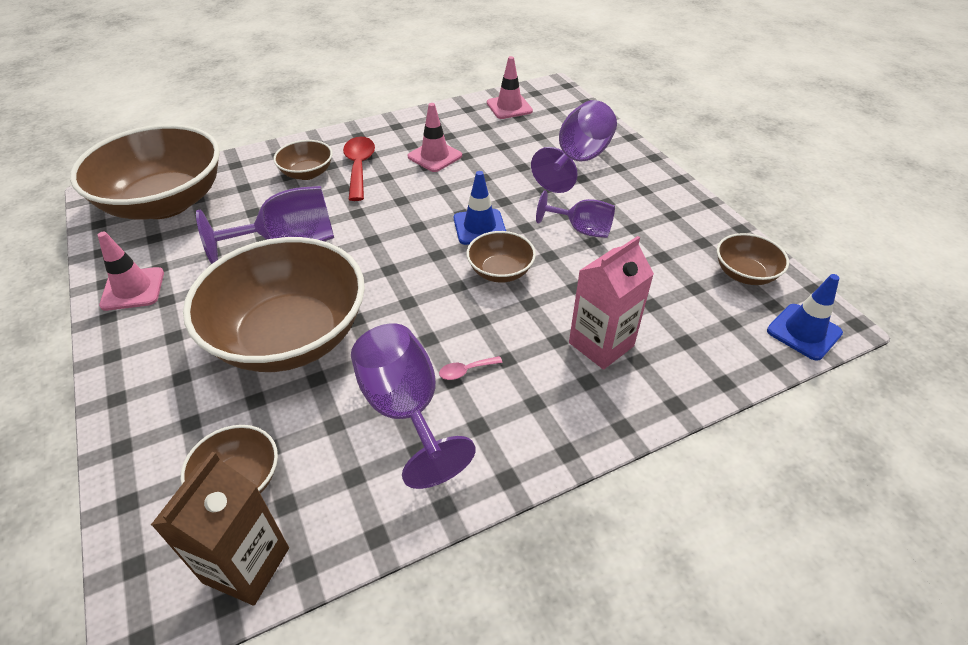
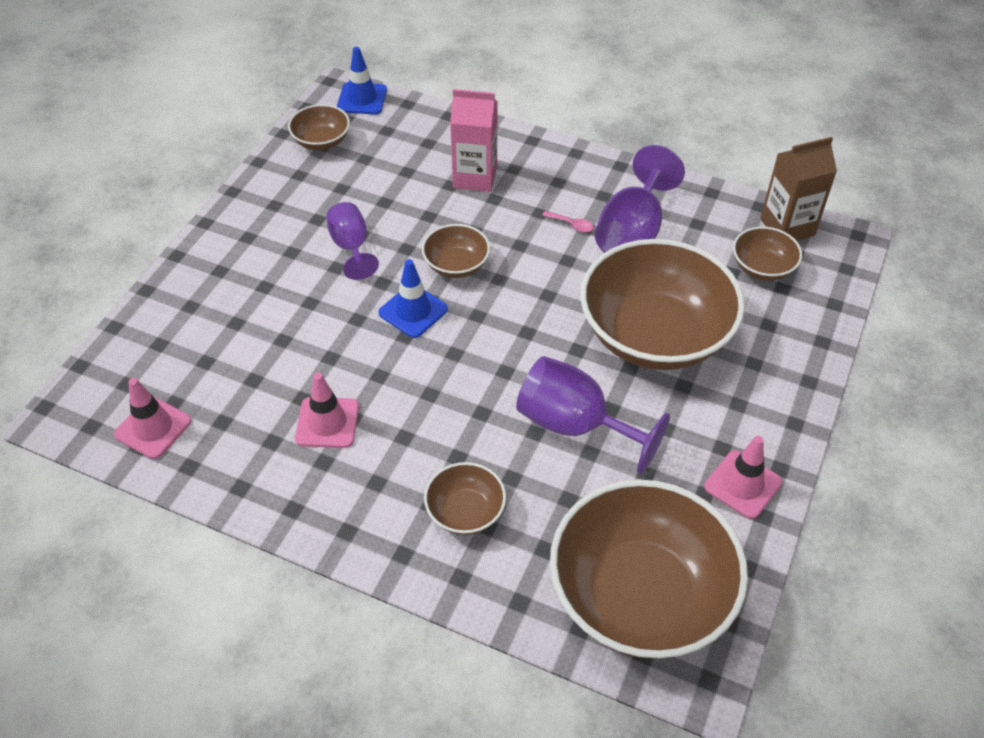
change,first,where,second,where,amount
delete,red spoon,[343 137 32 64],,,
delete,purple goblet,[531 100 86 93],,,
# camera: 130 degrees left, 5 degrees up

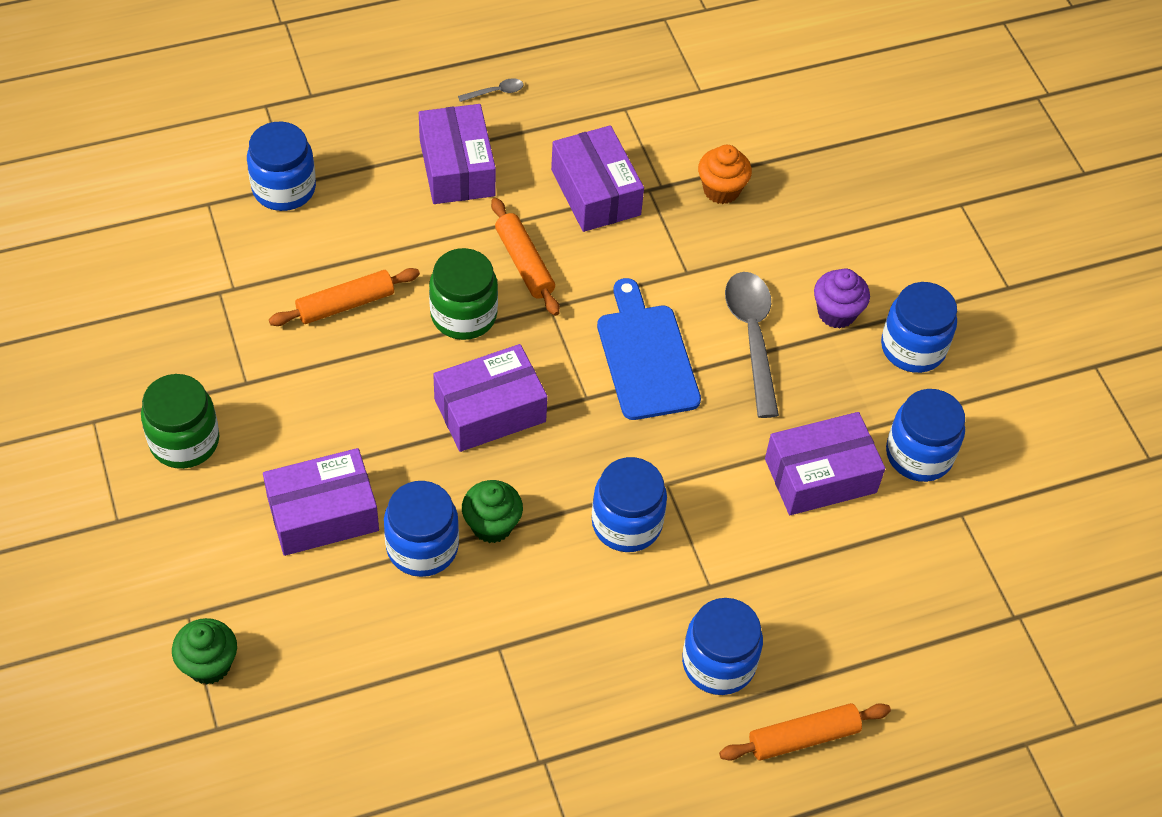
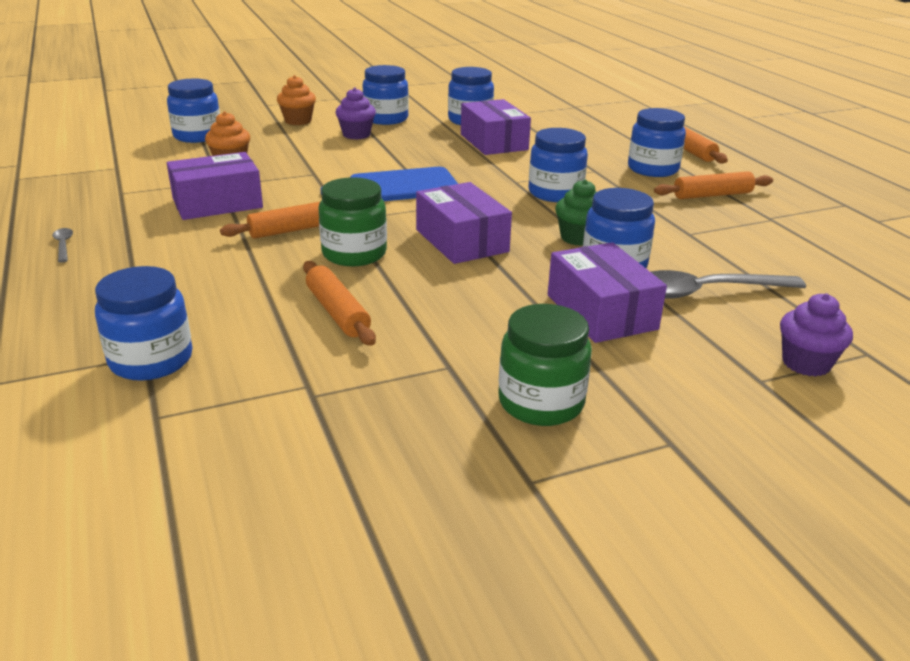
change,first,where,second,where,amount
delete,purple box,[419 104 77 100],,,
insert,,,blue jar,[167 79 53 64],
insert,,,orange cupcake,[277 75 39 50],
insert,,,orange rolling pin,[654 171 119 28],
move,grey spoon,[725 272 54 146],,[651 270 155 29],
recolor,green cupcake,[172 618 65 66],purple cupcake,[780 293 73 84],
# camera: 90 degrees left, 25 degrees down

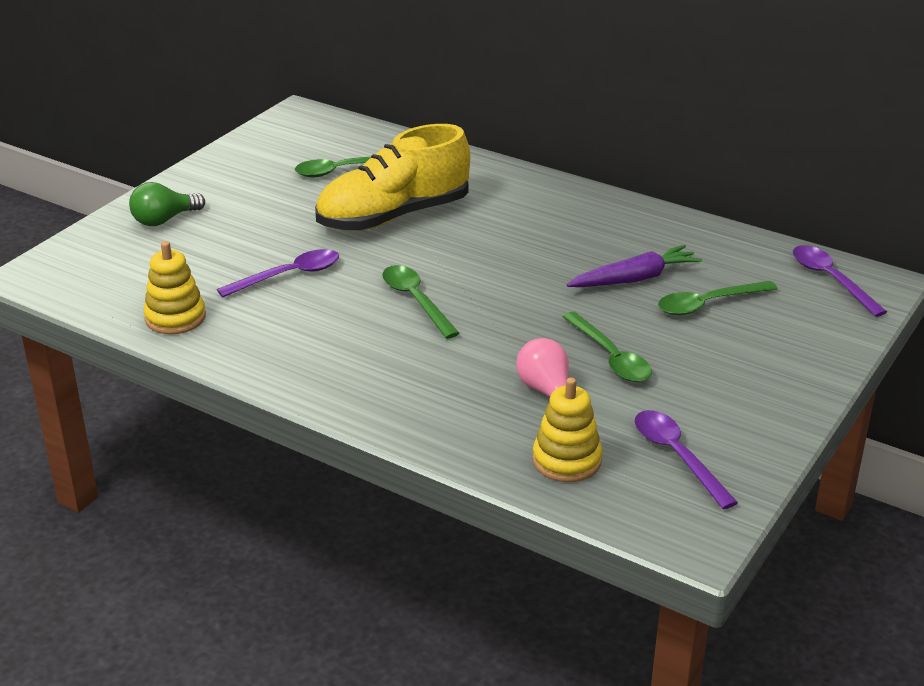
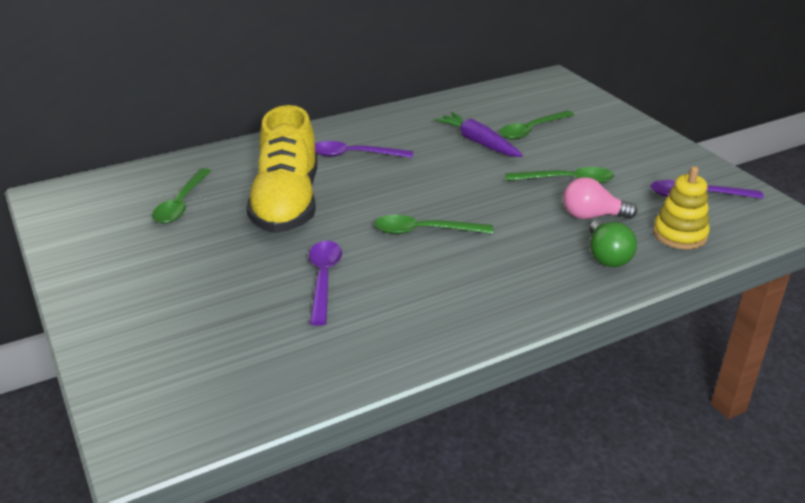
change,first,where,second,where,amount
delete,yellow stacking toy,[144 241 62 93],,,
move,green light bulb,[129 182 76 44],,[589 220 48 47],
move,purple spoon,[793 245 94 72],,[315 141 98 17],
rotate,purple carrot,[567 245 135 42],,[434 112 89 45],45 degrees counterclockwise
rotate,green spoon,[658 281 120 34],,[499 110 75 30],45 degrees clockwise
# camera: 60 degrees left, 0 degrees up

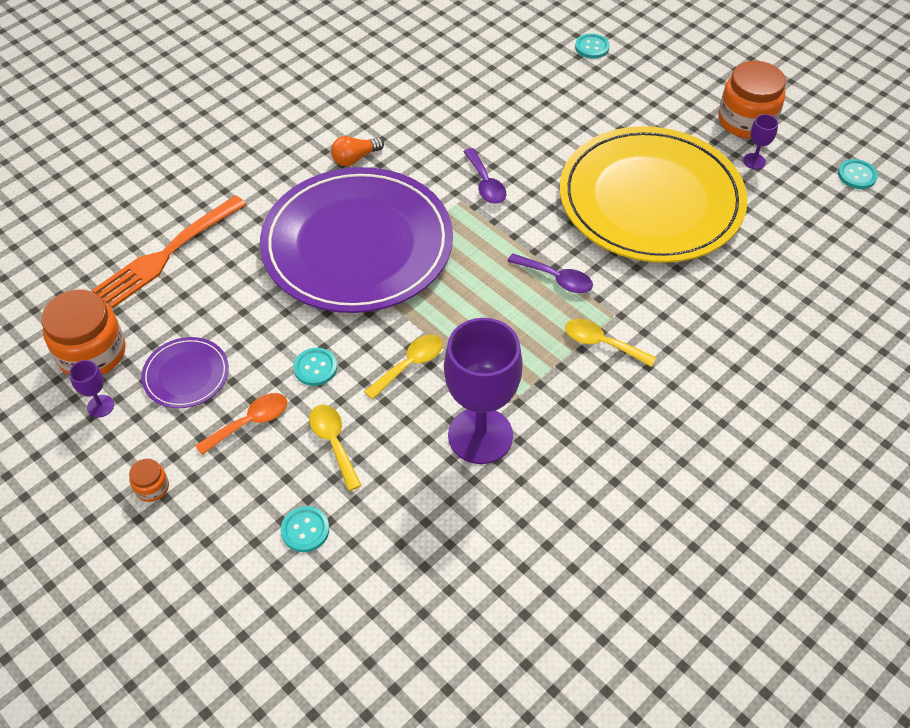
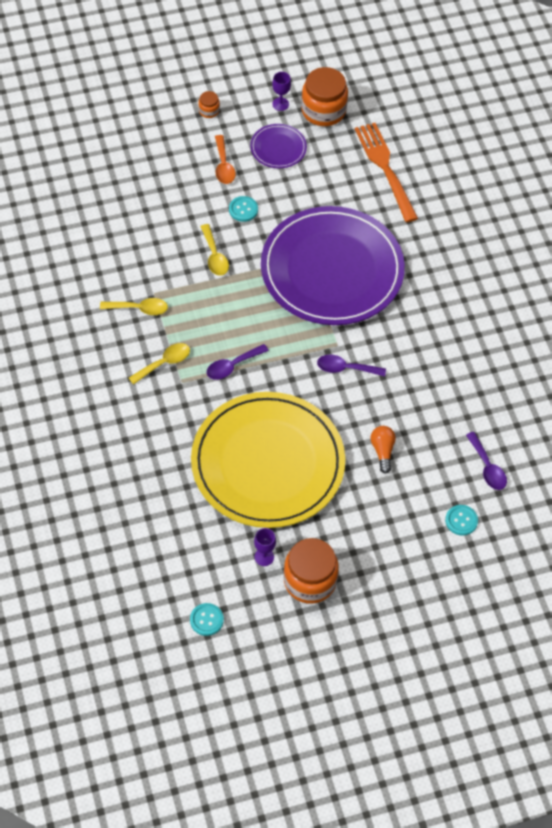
change,first,where,second,where,amount
delete,turquoise button,[281 506 48 46],,,
delete,purple goblet,[444 318 79 146],,,
insert,,,purple spoon,[466 432 41 58],
move,yellow spoon,[309 405 53 86],,[100 298 68 17],
move,orange light bulb,[331 136 53 30],,[371 426 25 48],
# camera: 115 degrees right, 5 degrees up

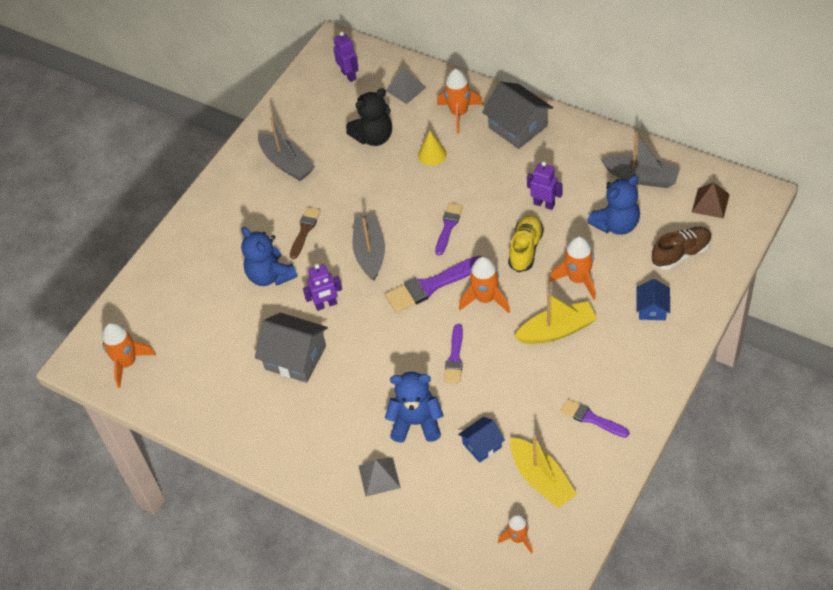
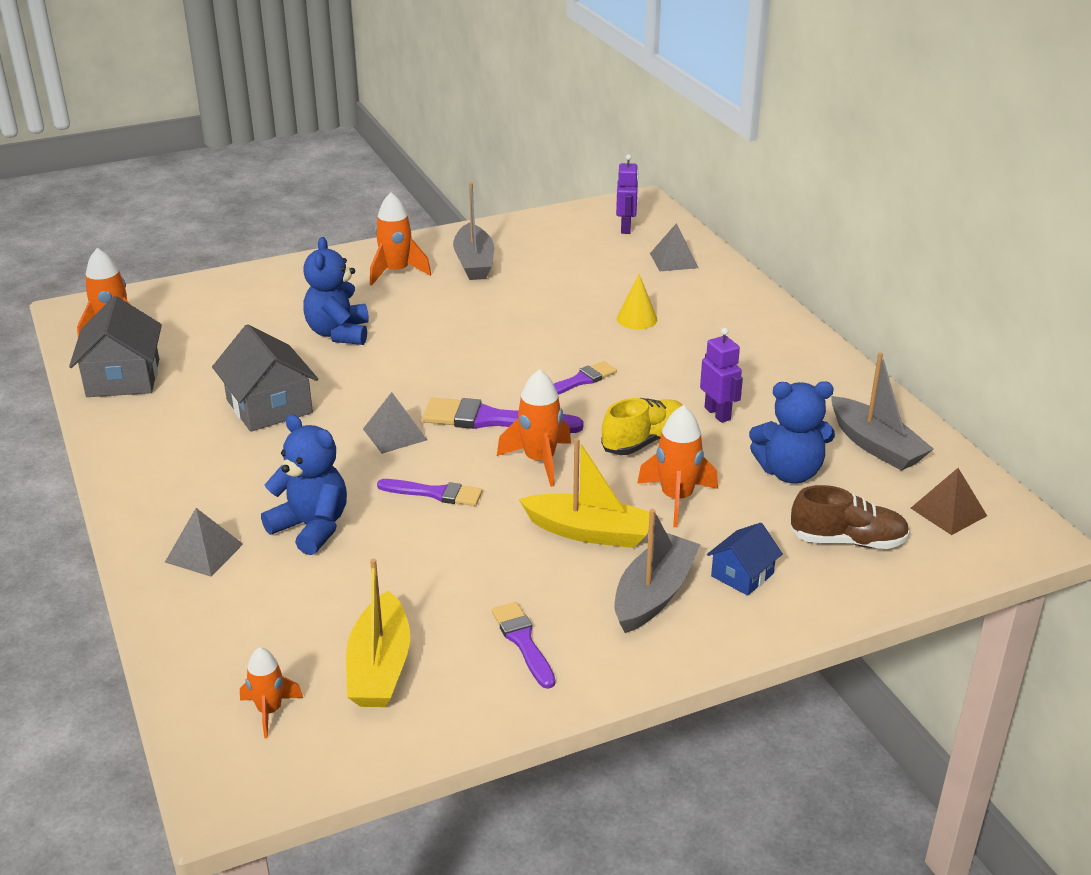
change,first,where,second,where,amount
delete,brown brush,[290 207 31 52],,,
delete,purple robot,[303 264 39 47],,,
delete,black teddy bear,[346 88 46 58],,,
delete,blue house,[458 417 47 46],,,
insert,,,grey pyramid,[363 392 64 62],
move,grey boat,[352 214 33 67],,[614 509 86 124],
move,orange rocket,[437 69 46 64],,[370 193 61 93],
move,grey house,[482 81 71 68],,[69 296 93 101],
rotate,purple brush,[444 324 19 59],,[377 479 105 27],120 degrees counterclockwise
# camera: 30 degrees right, 20 degrees down

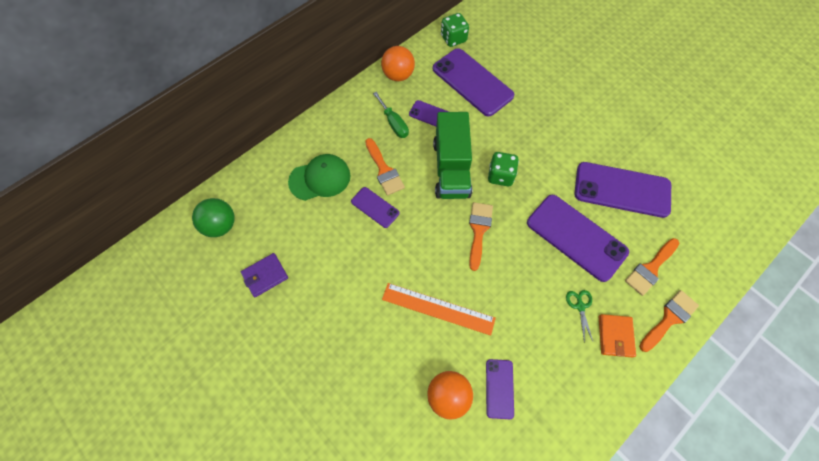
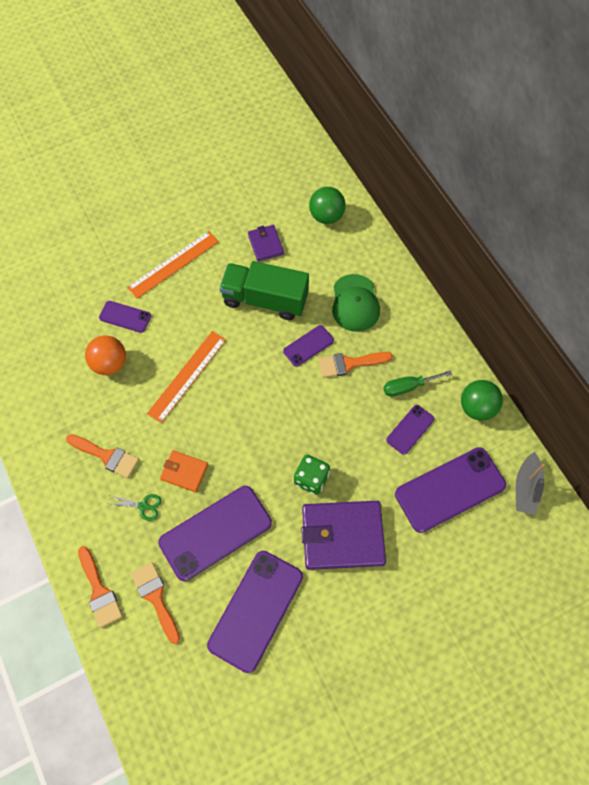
change,first,where,second,where,amount
insert,,,orange ruler,[127 231 92 68],
insert,,,purple wallet,[301 501 85 69],
move,green truck,[433 112 39 87],,[219 261 90 59],
move,orange brush,[469 202 24 69],,[66 434 73 44],
move,purple phone,[486 359 28 60],,[99 301 52 32],
move,orange wallet,[599 314 37 44],,[160 450 48 42],
replace,green dice,[441 13 28 34],grey boat,[516 452 29 63],
recolor,orange ball,[381 46 34 35],green ball,[461 380 42 41],
# camera: 105 degrees right, 0 degrees up

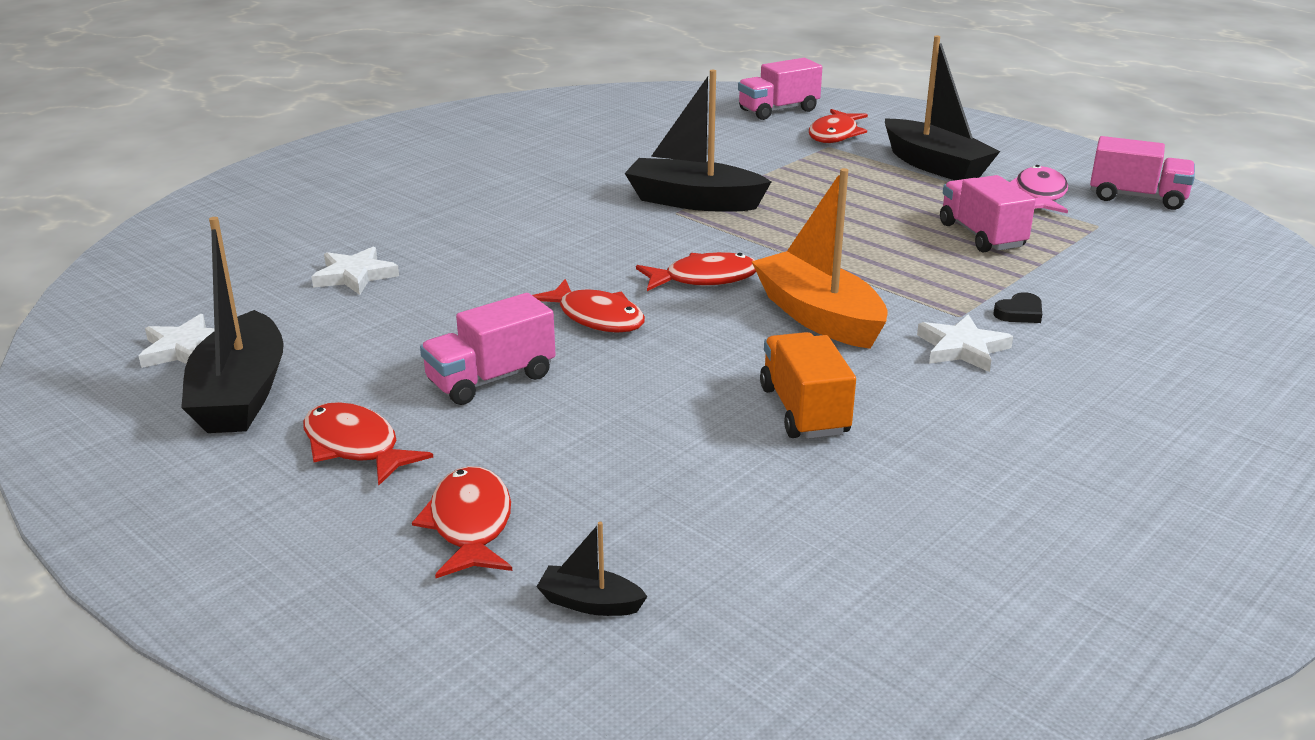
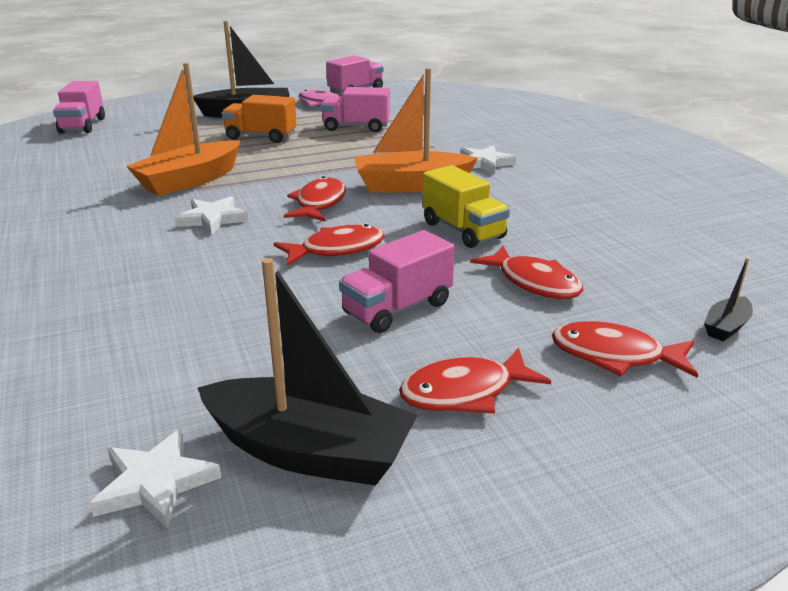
change,first,where,second,where,amount
delete,black heart,[993 292 49 31],,,
insert,,,yellow truck,[422 165 88 83],
move,white star,[311 247 88 48],,[175 196 73 39],
move,orange truck,[760 332 96 107],,[222 95 75 48],
move,red fish,[809 109 59 34],,[470 246 113 53],
recolor,black boat,[625 70 146 142],orange boat,[126 63 114 133],
rotate,pink truck,[420 293 136 112],,[339 230 116 103],60 degrees clockwise
# camera: 65 degrees left, 0 degrees up

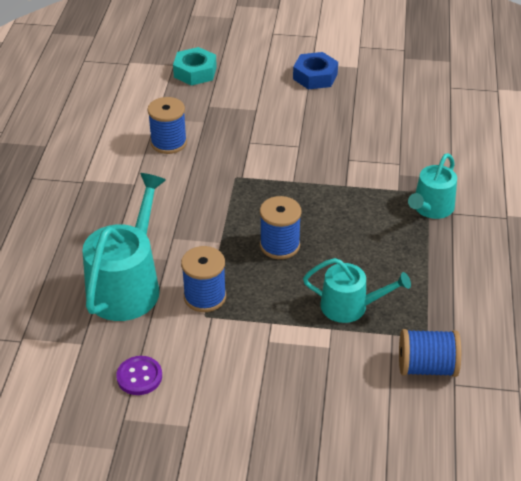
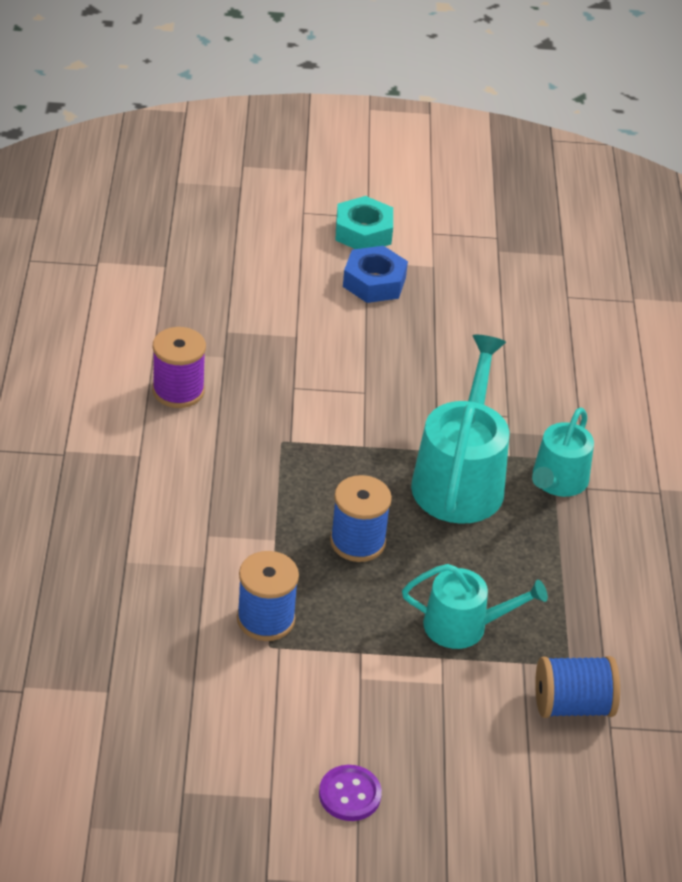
change,first,where,second,where,amount
move,turquoise watering can,[82 173 84 148],,[411 335 99 189],
move,purple button,[116 356 46 39],,[319 765 63 56],
move,turquoise nut,[173 47 44 39],,[335 196 58 53],
recolor,blue spool,[147 97 40 57],purple spool,[152 327 54 81],
# camera: 10 degrees left, 0 degrees up

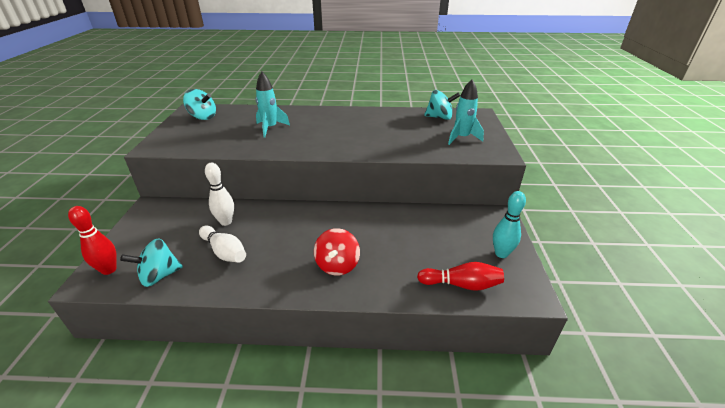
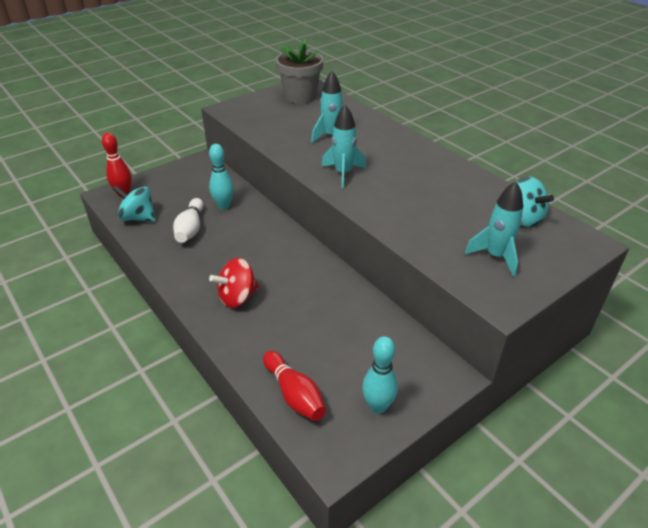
change,first,where,second,where,amount
insert,,,turquoise rocket,[321 105 45 83],
replace,turquoise spinning top,[183 89 33 31],grey flower pot,[275 39 49 65],
recolor,white bowling pin,[205 163 29 63],turquoise bowling pin,[209 144 25 66],
# camera: 50 degrees right, 5 degrees up

